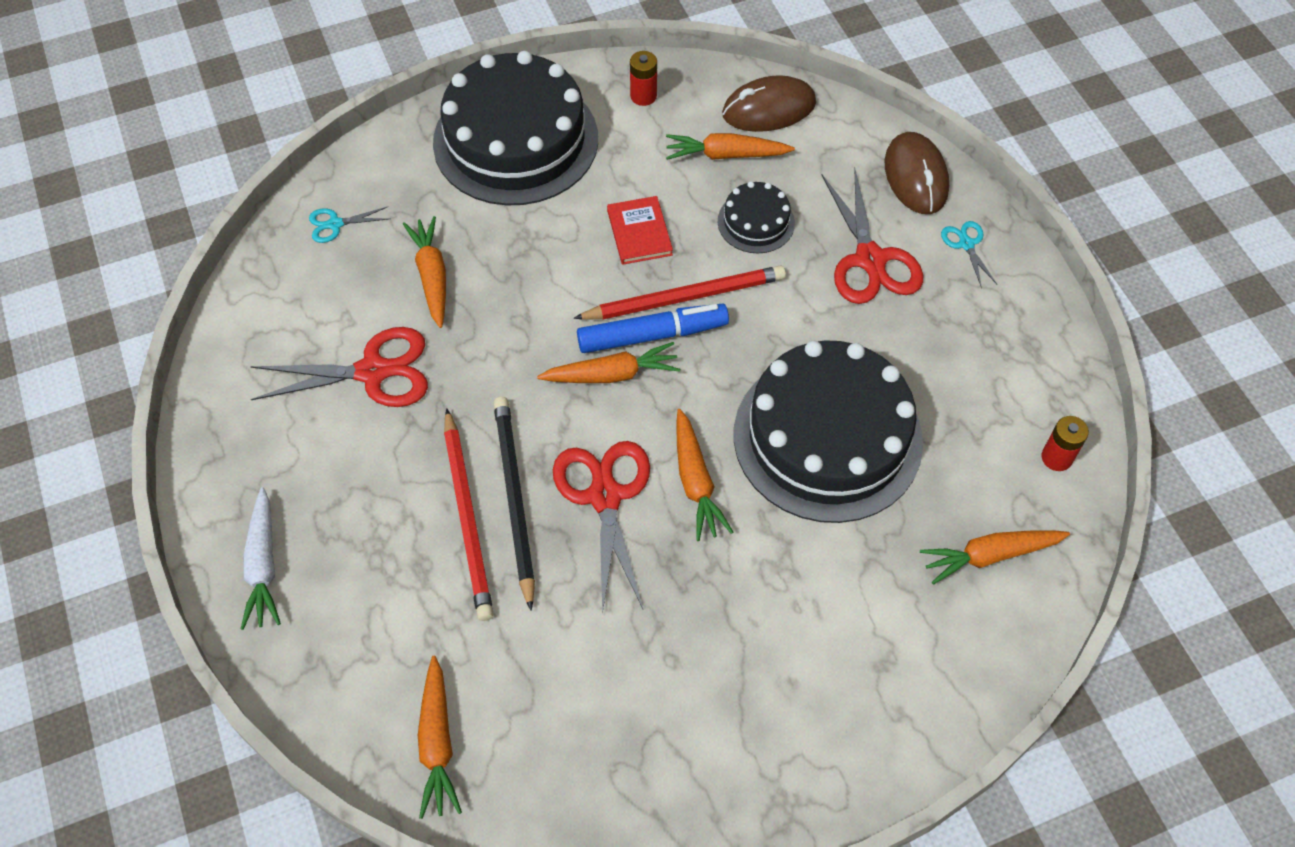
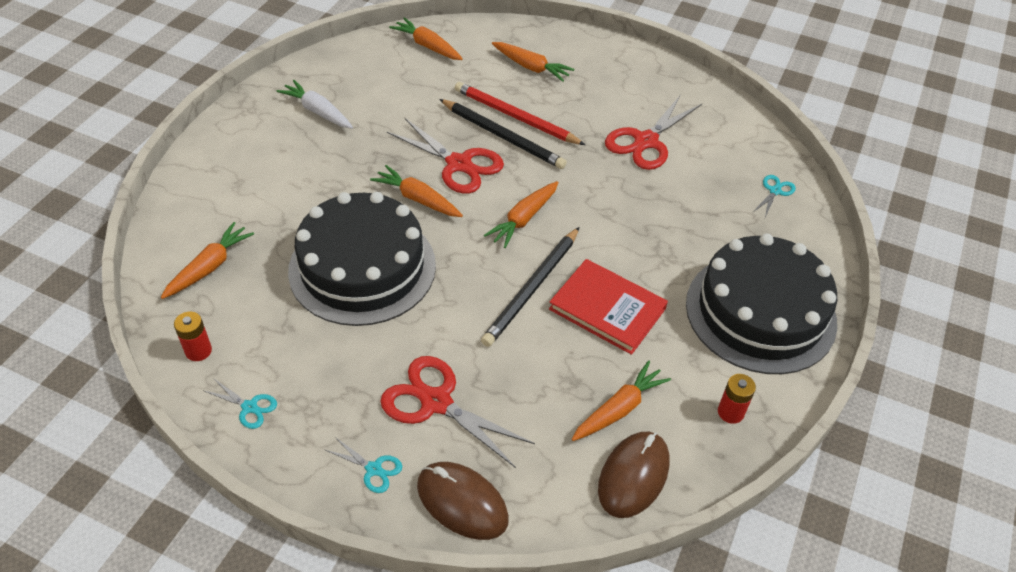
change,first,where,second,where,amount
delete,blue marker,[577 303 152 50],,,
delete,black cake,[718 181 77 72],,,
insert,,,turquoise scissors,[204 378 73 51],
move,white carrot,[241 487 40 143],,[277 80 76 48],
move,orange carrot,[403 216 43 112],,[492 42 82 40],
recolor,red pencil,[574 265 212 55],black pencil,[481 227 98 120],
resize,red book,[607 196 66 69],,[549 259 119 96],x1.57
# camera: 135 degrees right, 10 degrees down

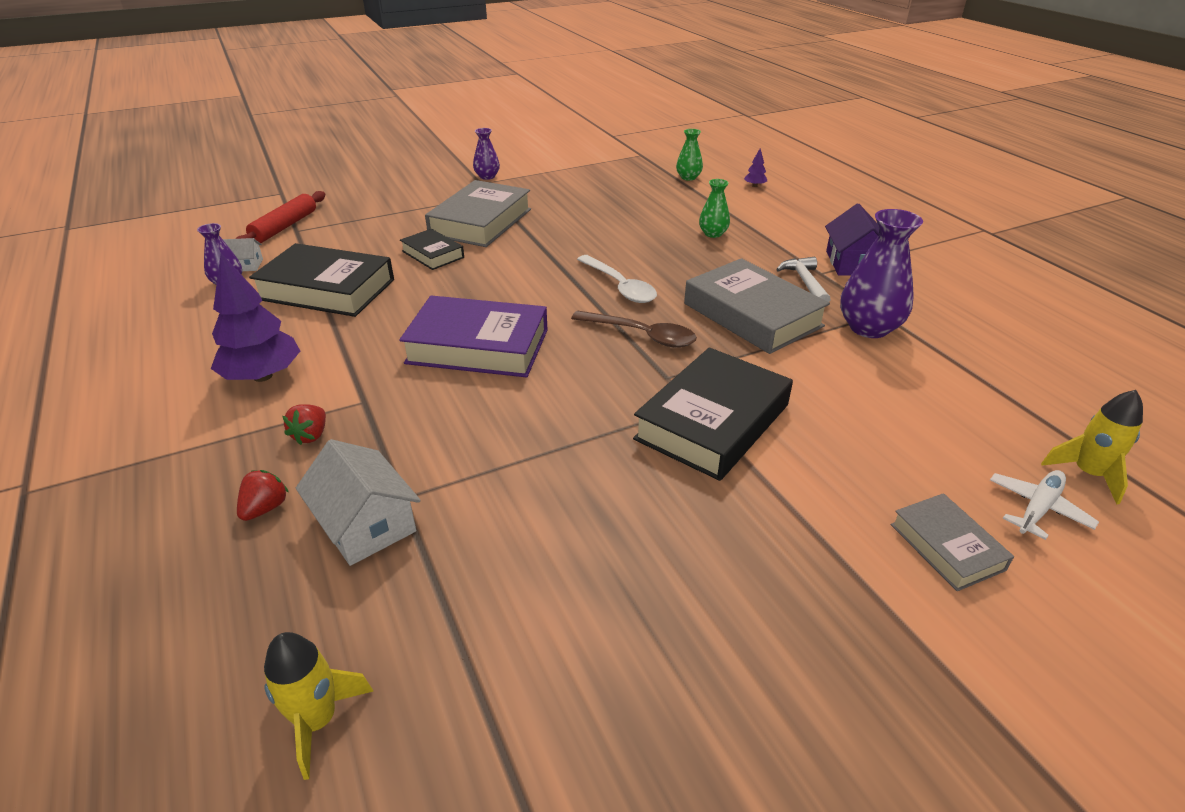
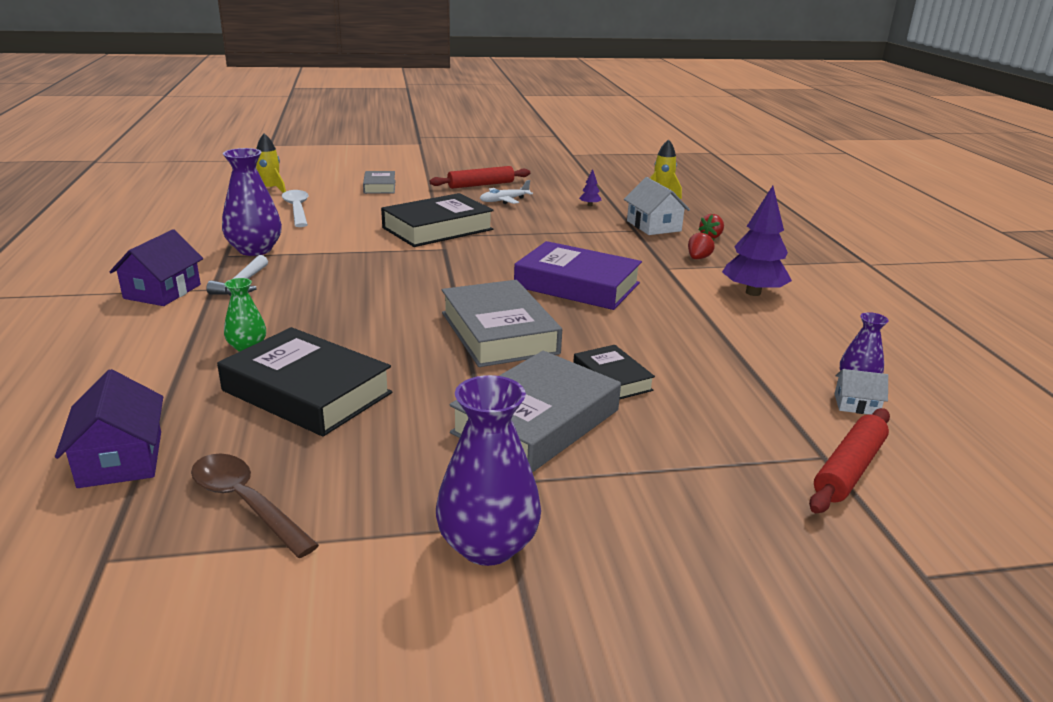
change,first,where,second,where,amount
insert,,,red rolling pin,[429 166 101 23],
move,black book,[249 243 145 74],,[217 327 175 110],
move,brown spoon,[571 311 126 36],,[191 454 128 104],
move,white spoon,[577 255 80 48],,[282 190 26 37],
move,grey book,[684 258 146 96],,[442 280 120 87],
move,purple tree,[744 148 23 39],,[579 169 23 37],
move,white plane,[990 470 109 70],,[480 180 53 24],
replace,green vase,[676 129 27 52],purple house,[55 369 108 119],
resize,purple vase,[473 128 27 52],,[436 375 105 191],x1.79
# camera: 165 degrees left, 10 degrees down

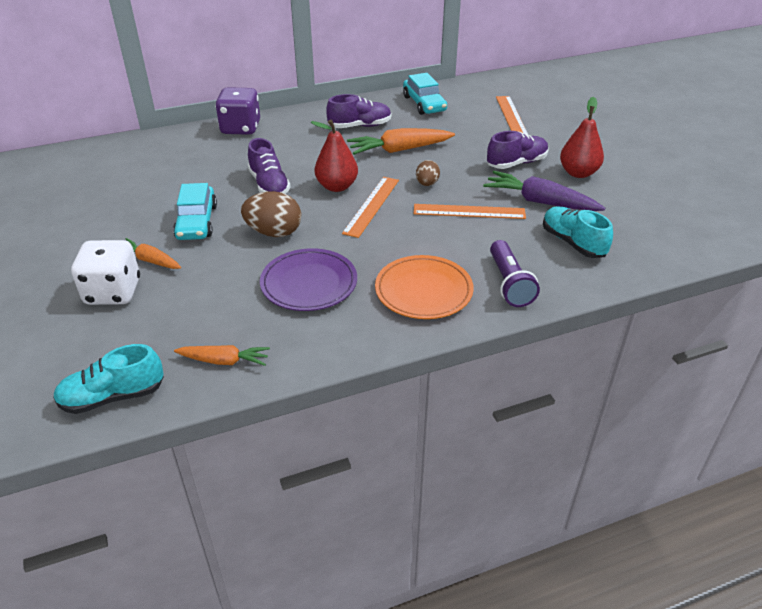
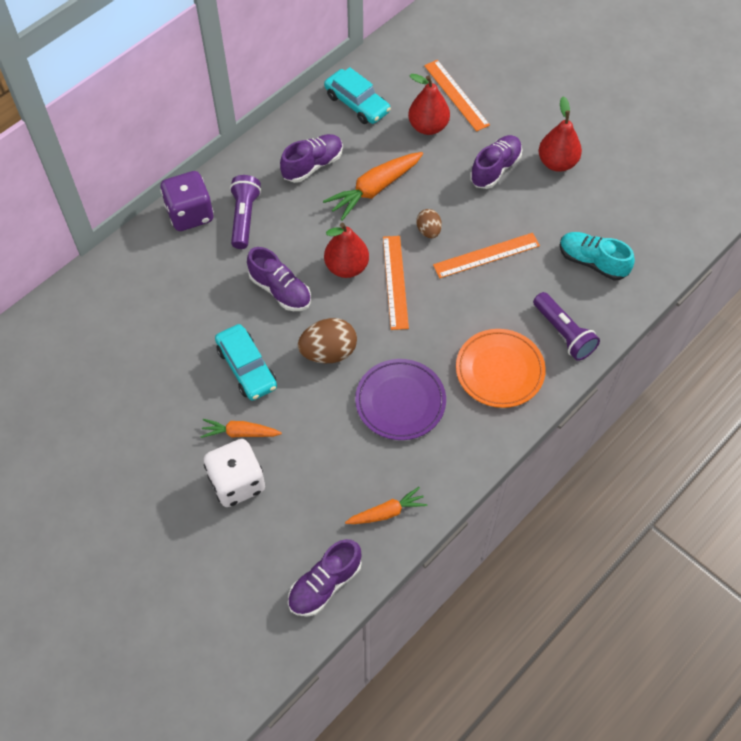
change,first,where,second,where,amount
delete,purple carrot,[483 171 122 40],,,
insert,,,purple flashlight,[230 175 31 74],
insert,,,red pear,[408 74 42 61],
recolor,turquoise shoe,[53 344 111 70],purple shoe,[288 539 74 78],
# camera: 25 degrees left, 20 degrees up

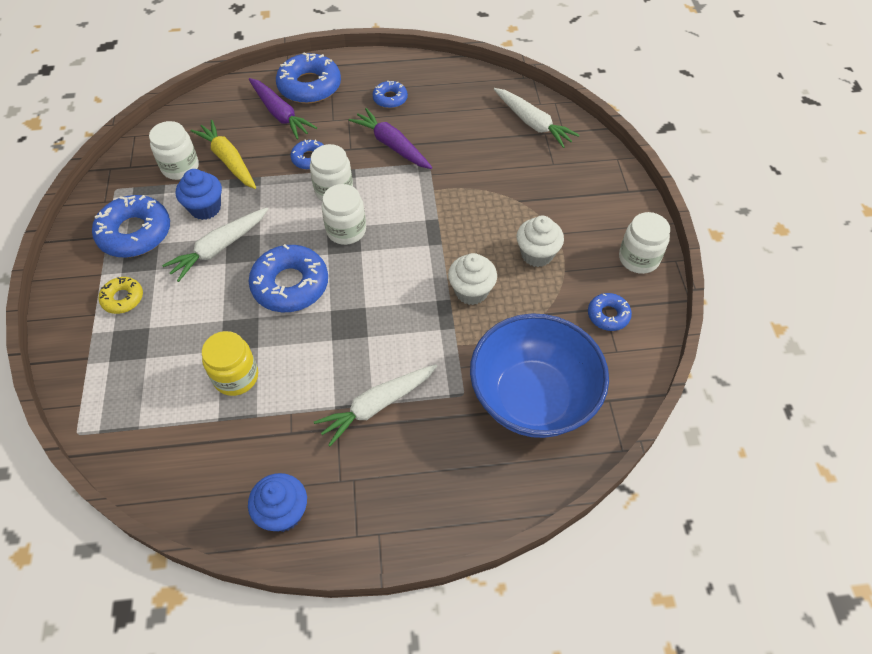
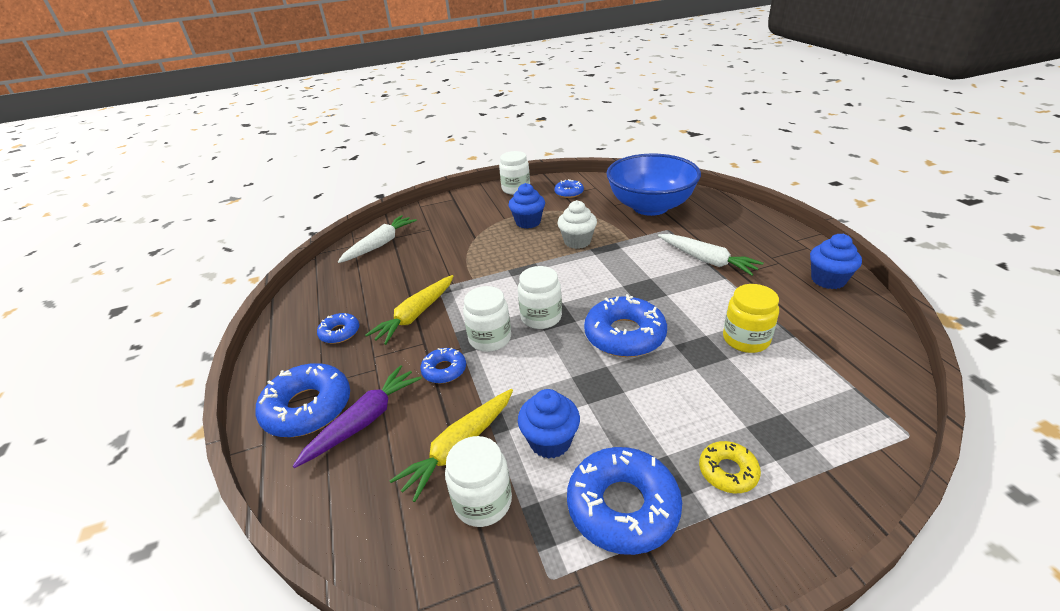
change,first,where,second,where,amount
delete,white carrot,[162 208 106 74],,,
recolor,purple carrot,[349 108 83 61],yellow carrot,[365 275 89 70],
recolor,white cupcake,[516 216 48 51],blue cupcake,[509 183 36 46],
# camera: 100 degrees left, 20 degrees down

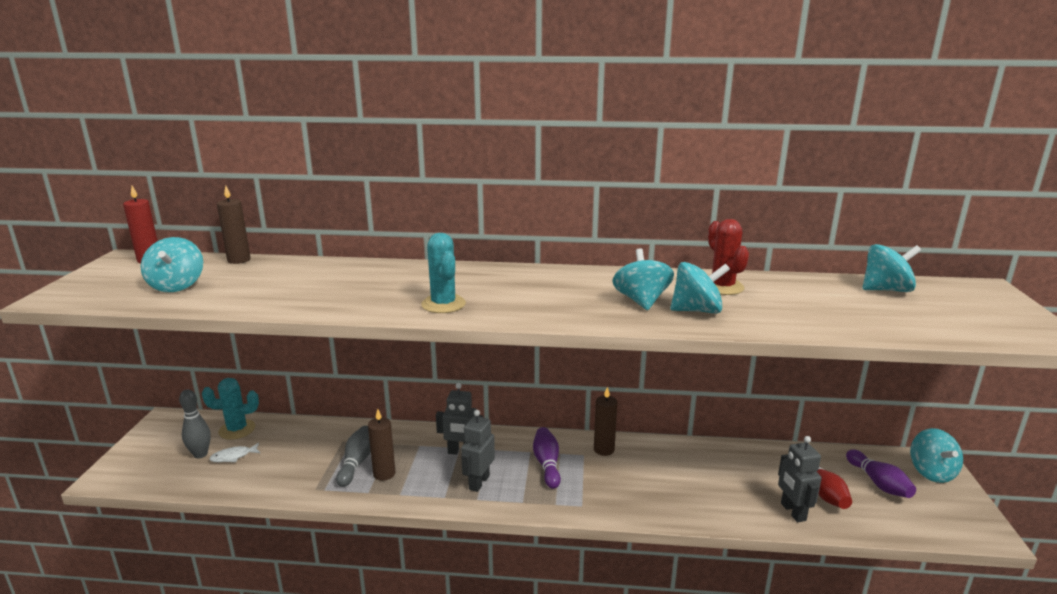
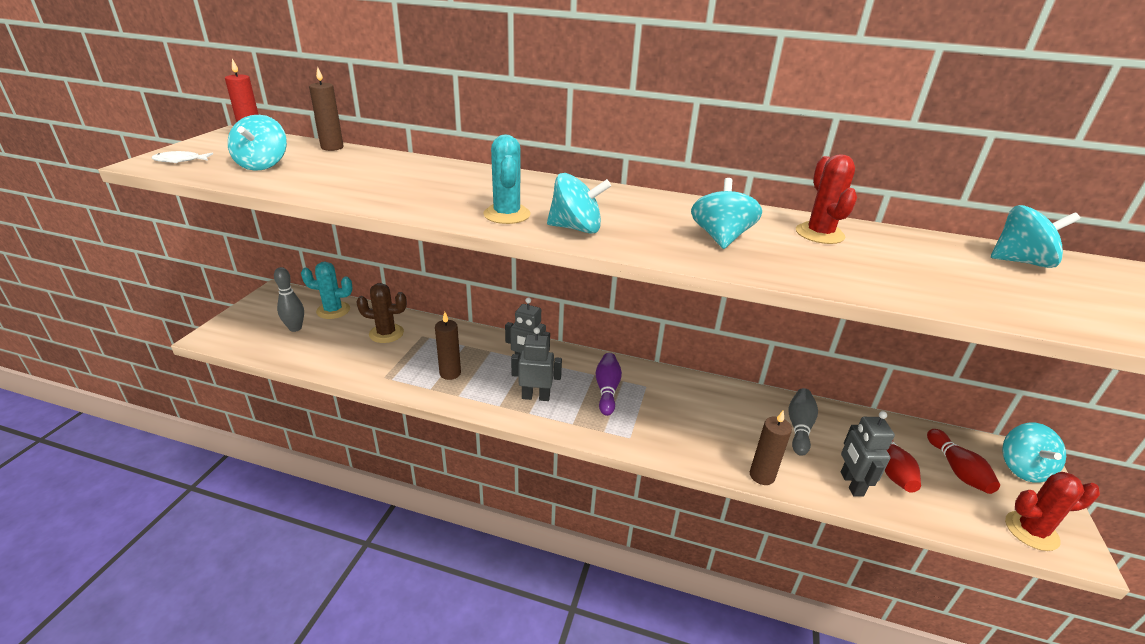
change,first,where,second,where,amount
insert,,,brown cactus,[356 283 51 60],
insert,,,red cactus,[1005 472 95 79],
move,white fish,[209 443 52 19],,[152 151 61 12],
move,grey bowling pin,[336 426 35 61],,[789 388 29 68],
move,brown candle,[594 387 23 69],,[750 410 42 75],
move,turquoise spinning top,[670 262 60 51],,[547 173 64 61],
recolor,purple bowling pin,[846 450 70 48],red bowling pin,[927 429 73 65],
rotate,grey robot,[461 410 34 82],,[511 327 51 74],60 degrees clockwise
# camera: 10 degrees right, 10 degrees up

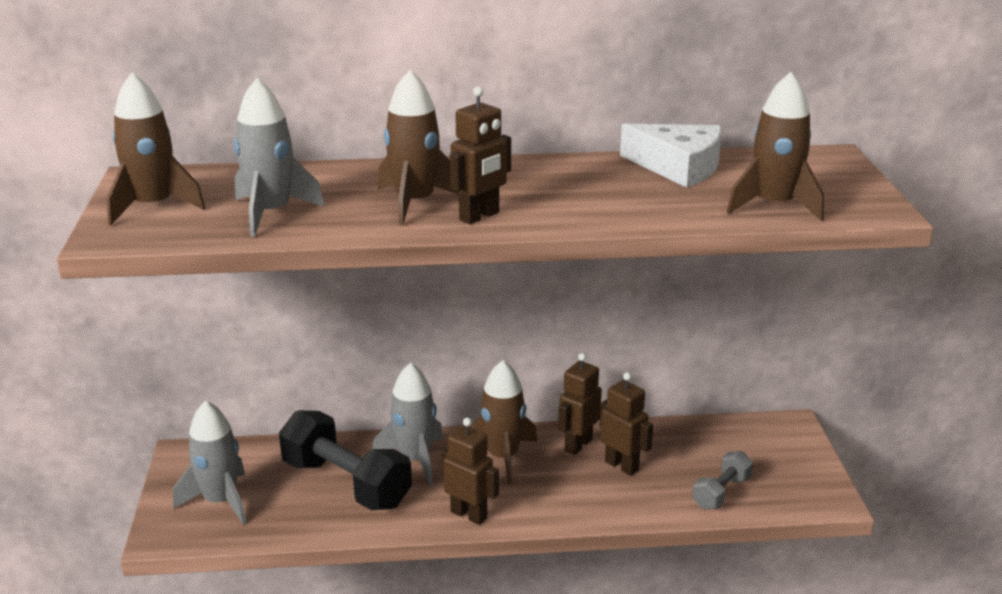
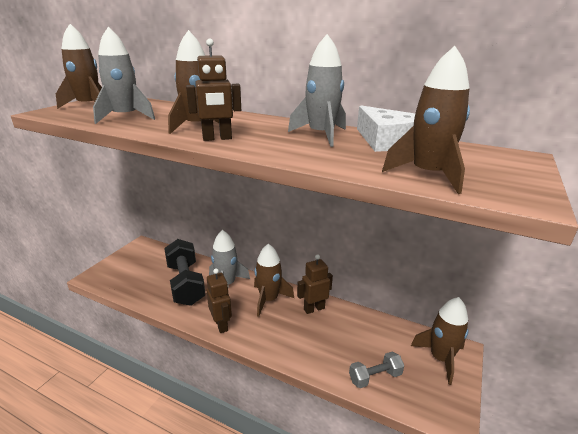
change,first,where,second,where,amount
delete,brown robot,[600 372 53 104],,,
insert,,,brown rocket,[411 297 58 88],
move,grey rocket,[173 401 74 124],,[288 34 58 113],
# camera: 30 degrees right, 0 degrees up

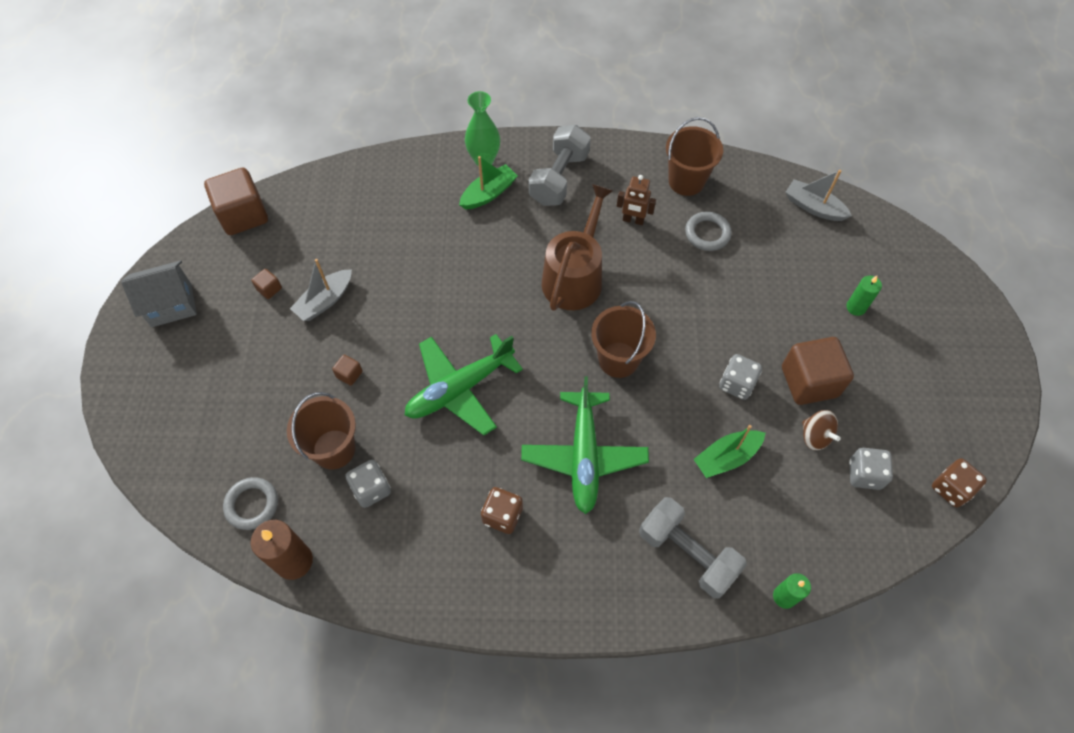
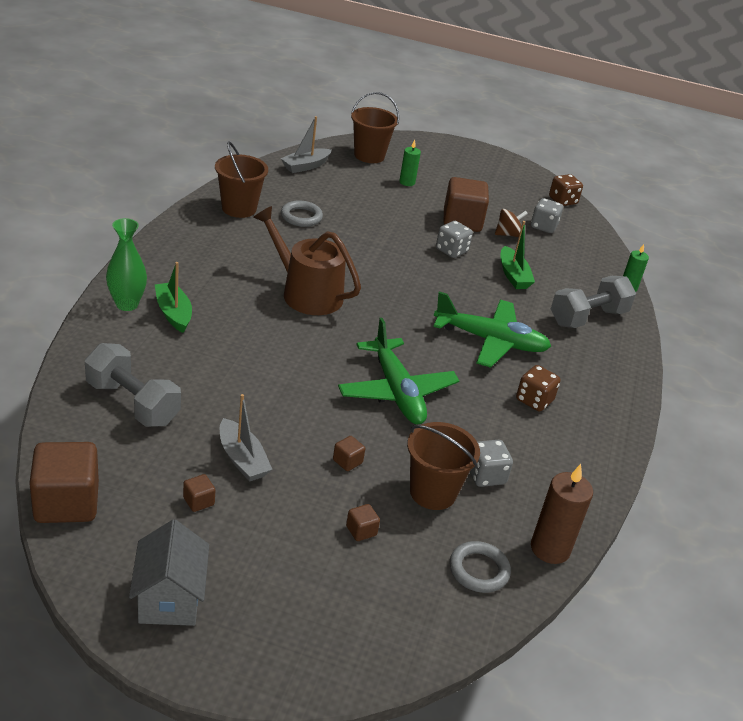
change,first,where,second,where,amount
delete,brown robot,[617 175 39 50],,,
insert,,,brown cube,[346 504 34 37],
move,grey dumbbell,[529 125 62 81],,[85 343 96 84],
move,brown bucket,[591 301 65 77],,[351 92 48 71],
# camera: 80 degrees left, 25 degrees down

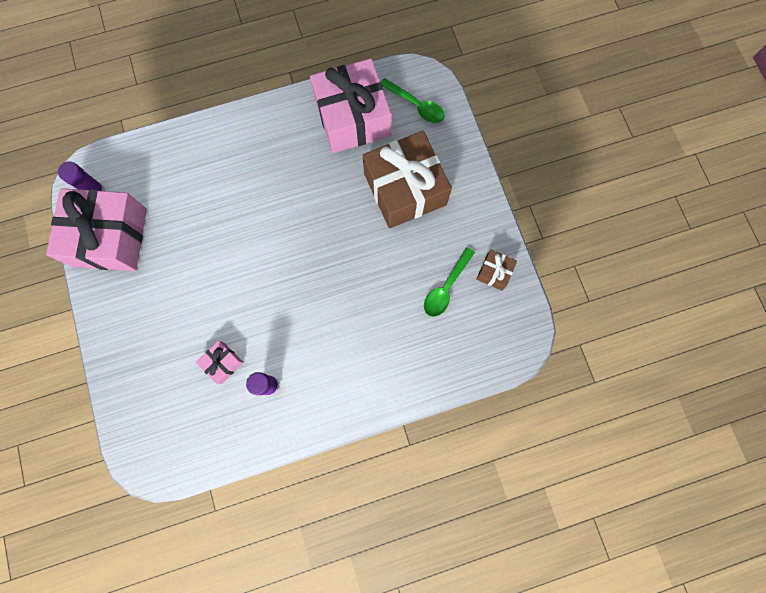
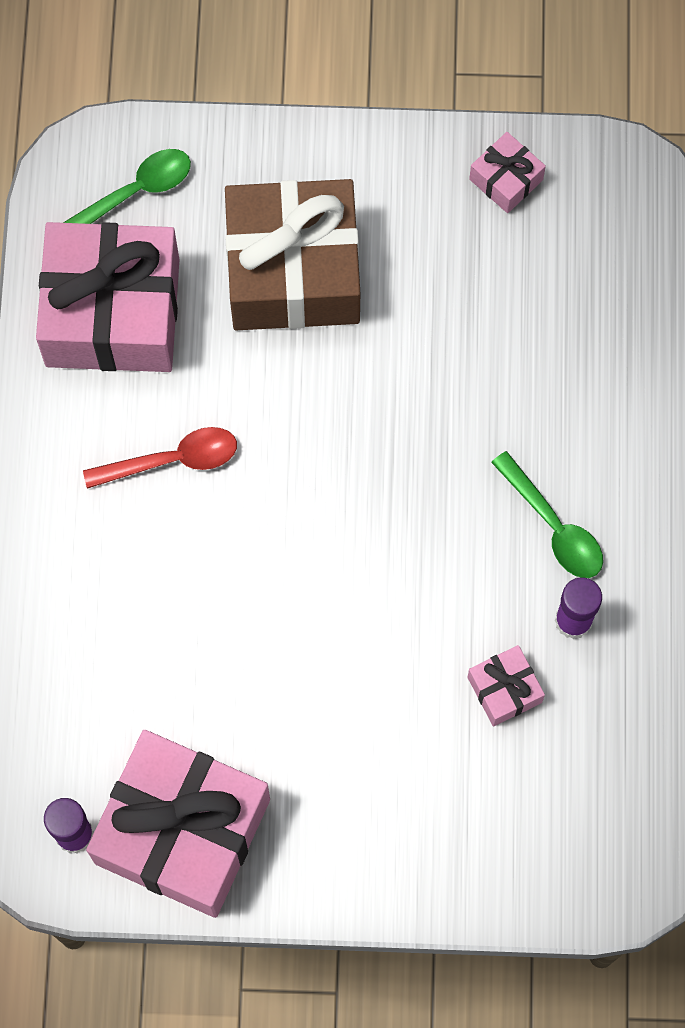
change,first,where,second,where,amount
insert,,,red spoon,[83 427 154 62],
move,green spoon,[424 247 51 70],,[491 451 112 127],
recolor,brown gift,[476 250 41 41],pink gift,[469 132 77 81],
# camera: 70 degrees left, 5 degrees down

